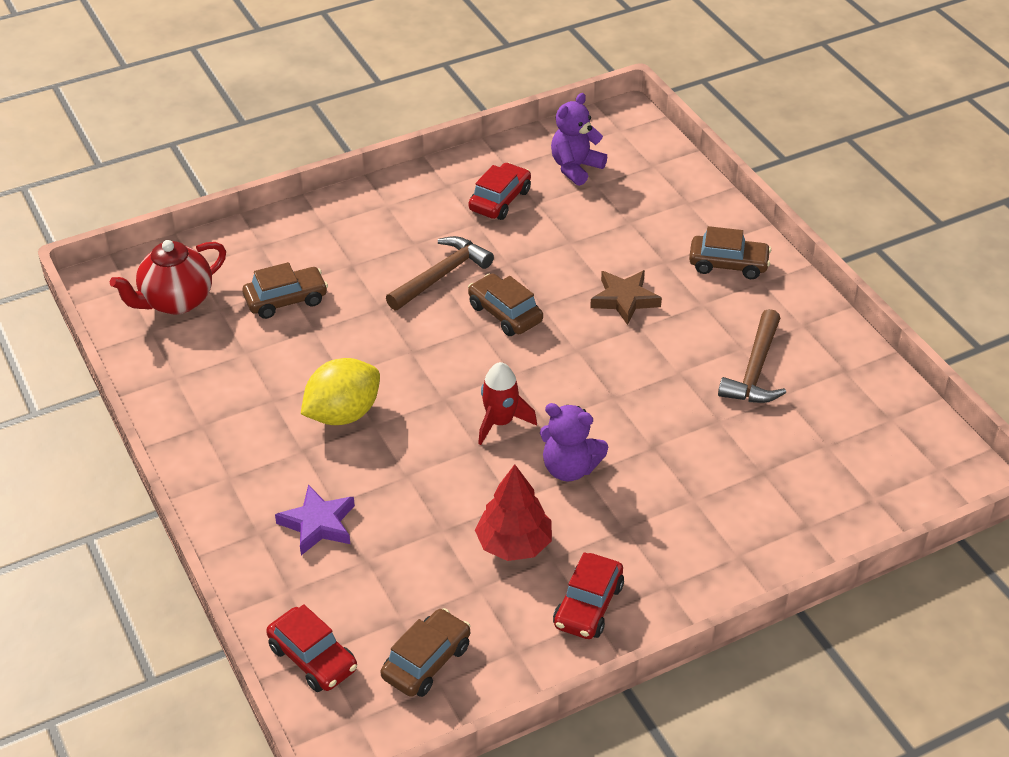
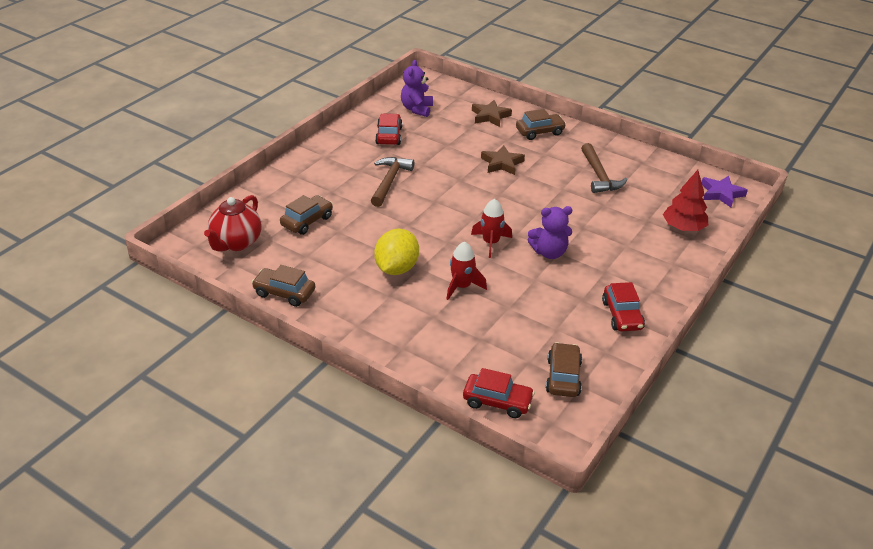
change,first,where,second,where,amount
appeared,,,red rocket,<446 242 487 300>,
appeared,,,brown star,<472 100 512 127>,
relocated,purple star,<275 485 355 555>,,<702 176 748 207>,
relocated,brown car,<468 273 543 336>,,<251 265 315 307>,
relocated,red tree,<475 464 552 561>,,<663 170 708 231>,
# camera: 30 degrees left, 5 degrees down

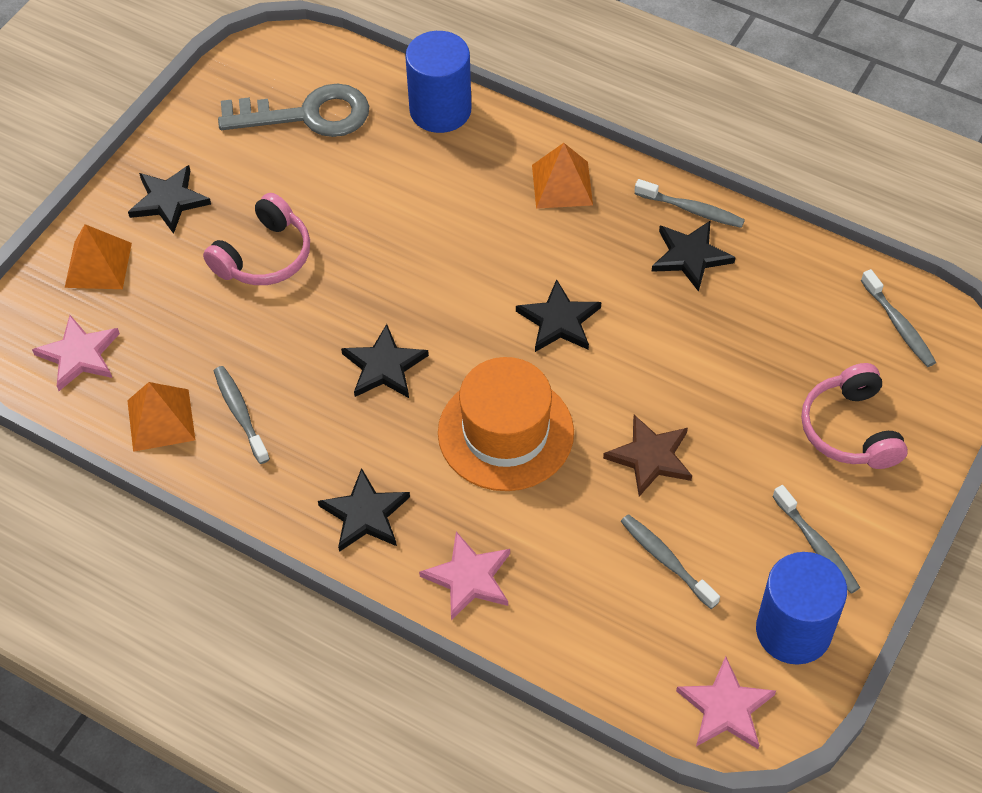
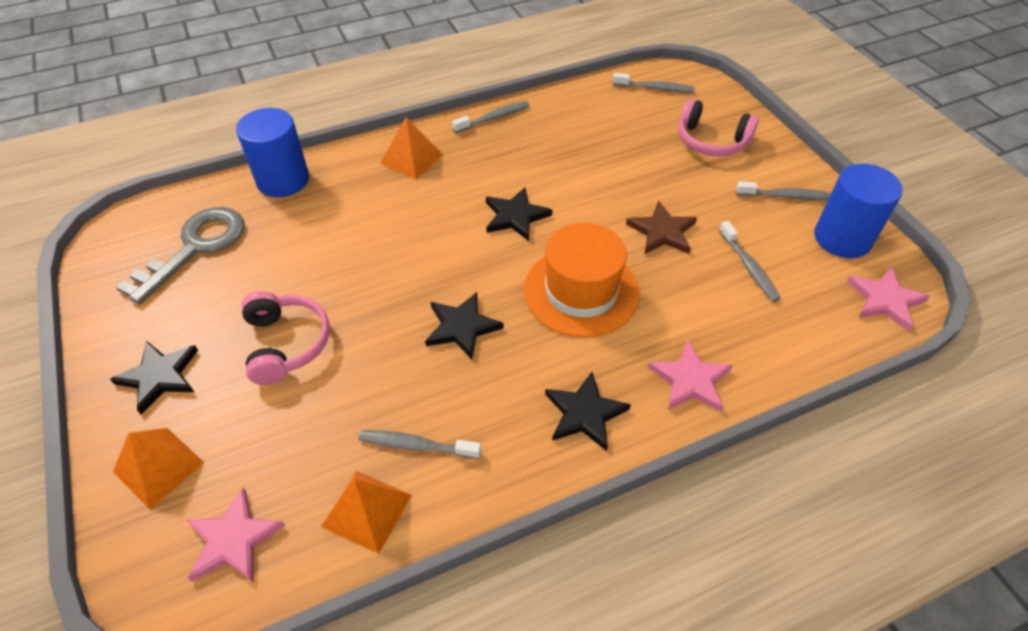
change,first,where,second,where,amount
missing,black star,<652 220 736 292>,,,
spun,grey toothbrush,<621 514 720 609>,,<719 221 781 302>,105 degrees counterclockwise
# camera: 55 degrees left, 5 degrees down

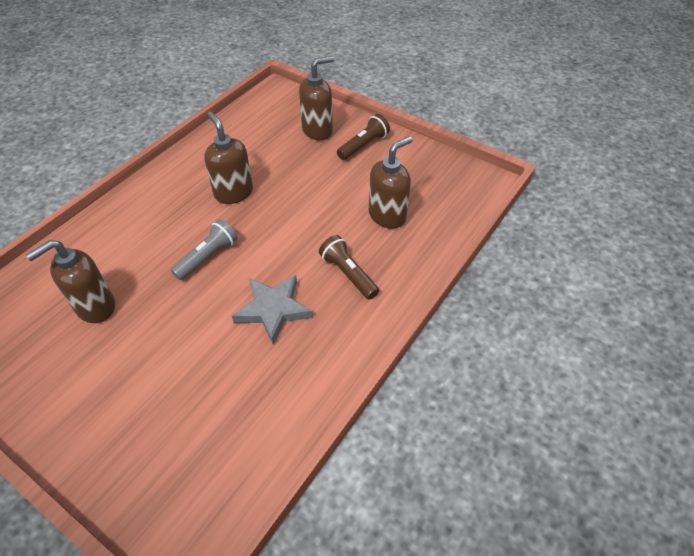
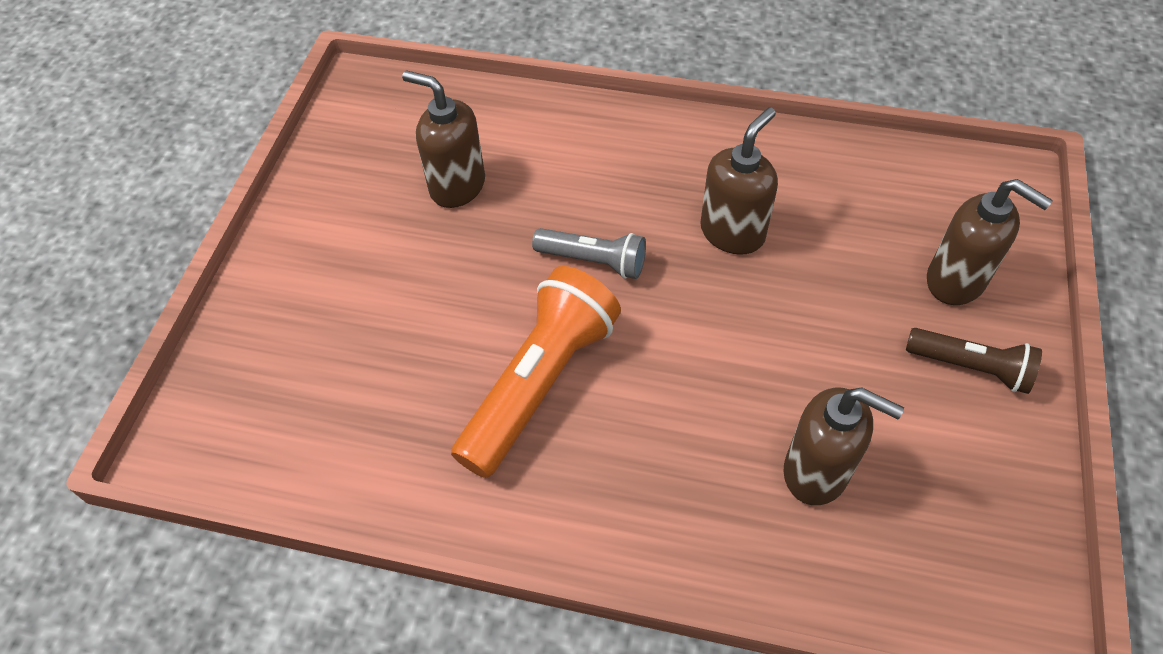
change,first,where,second,where,amount
missing,brown flashlight,<319 235 379 300>,,,
exchanged,grey star,<232 275 313 345>,orange flashlight,<451 266 621 478>,
# camera: 70 degrees right, 5 degrees up

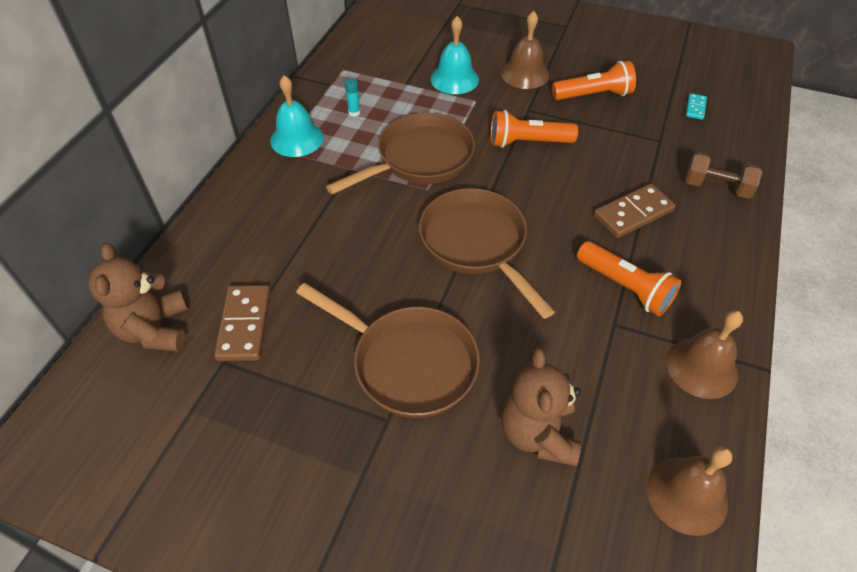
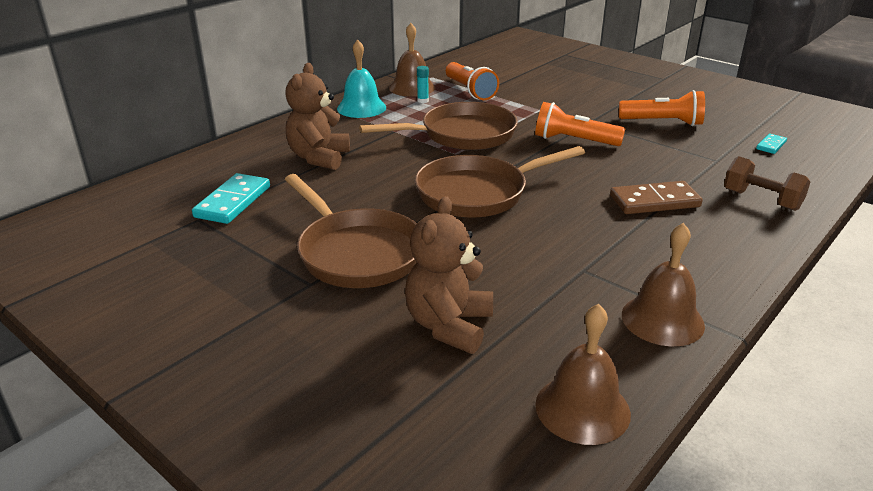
change,first,where,second,where,amount
missing,turquoise bell,<431 16 479 94>,,,
relocated,brown teddy bear,<88 243 188 352>,,<285 63 350 170>,
relocated,brown bell,<501 11 549 89>,,<389 23 435 97>,
relocated,orange flashlight,<577 241 682 316>,,<446 62 499 100>,
colour,brown domino,<214 285 271 361>,turquoise domino,<192 173 270 224>,
spun,brown pan,<419 188 555 319>,,<415 146 585 218>,105 degrees counterclockwise
# camera: 20 degrees right, 20 degrees down

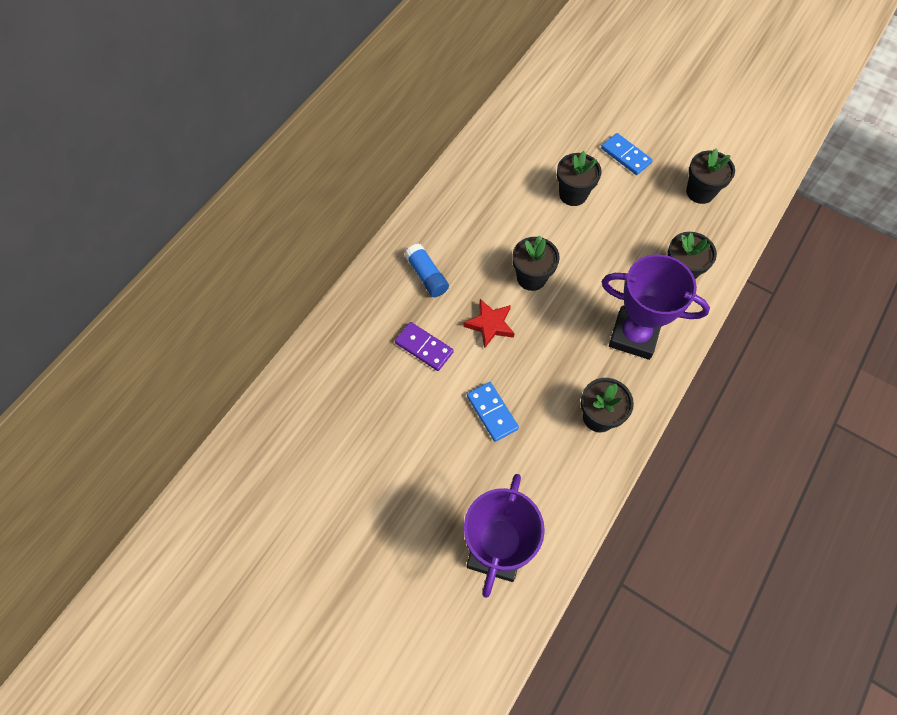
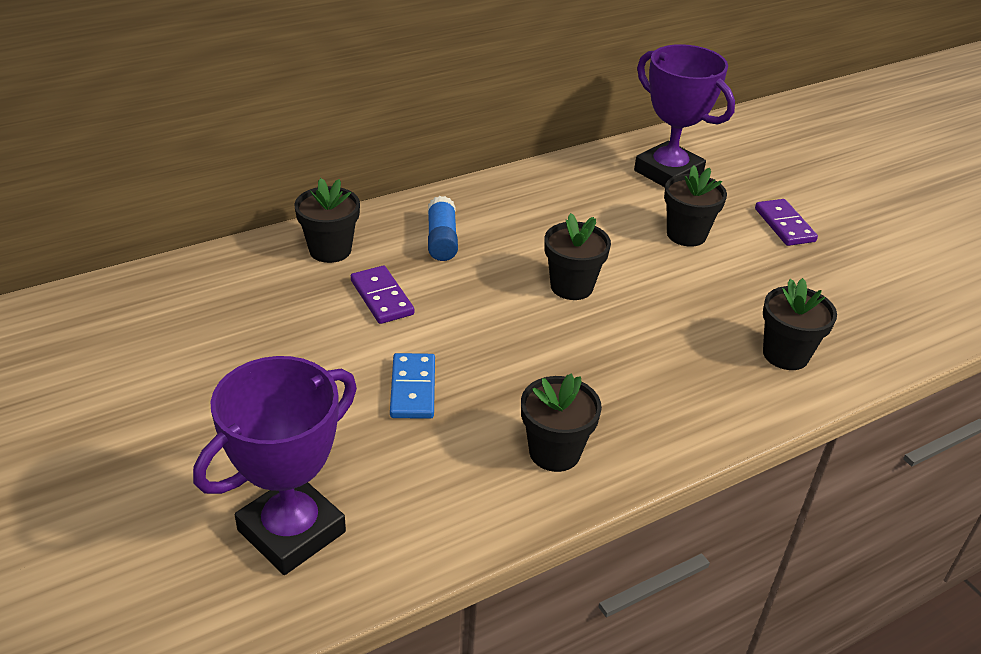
change,first,where,second,where,amount
missing,red star,<463 299 515 349>,,,
relocated,purple trophy,<602 254 710 360>,,<634 44 735 187>,
relocated,black flower pot,<686 148 735 204>,,<294 178 360 263>,
colour,blue domino,<601 133 653 175>,purple domino,<755 199 818 246>,
# camera: 25 degrees right, 25 degrees down

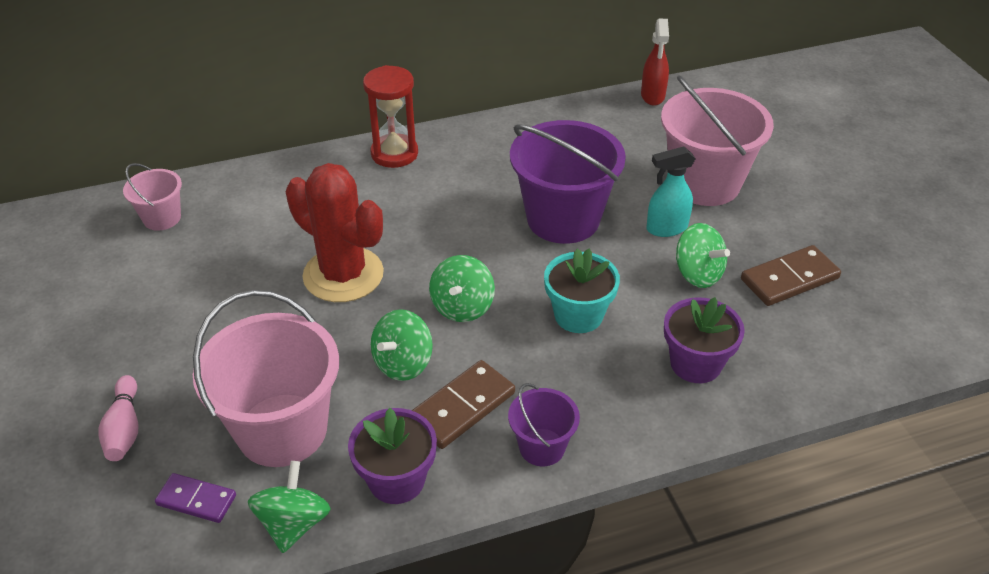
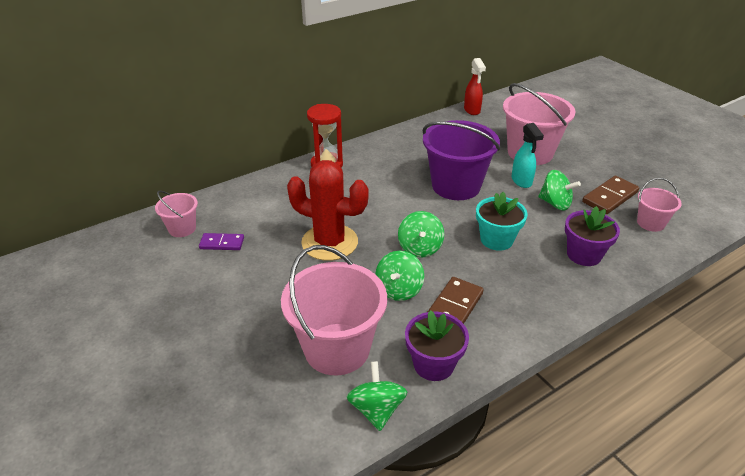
change,first,where,second,where,amount
missing,pink bowling pin,<98 375 138 461>,,,
missing,purple bucket,<508 383 580 466>,,,
appeared,,,pink bucket,<637 178 682 232>,
relocated,purple domino,<155 473 236 523>,,<199 233 244 250>,
spun,turquoise spray bottle,<646 146 696 237>,,<512 123 544 188>,75 degrees counterclockwise
# camera: 15 degrees left, 5 degrees down

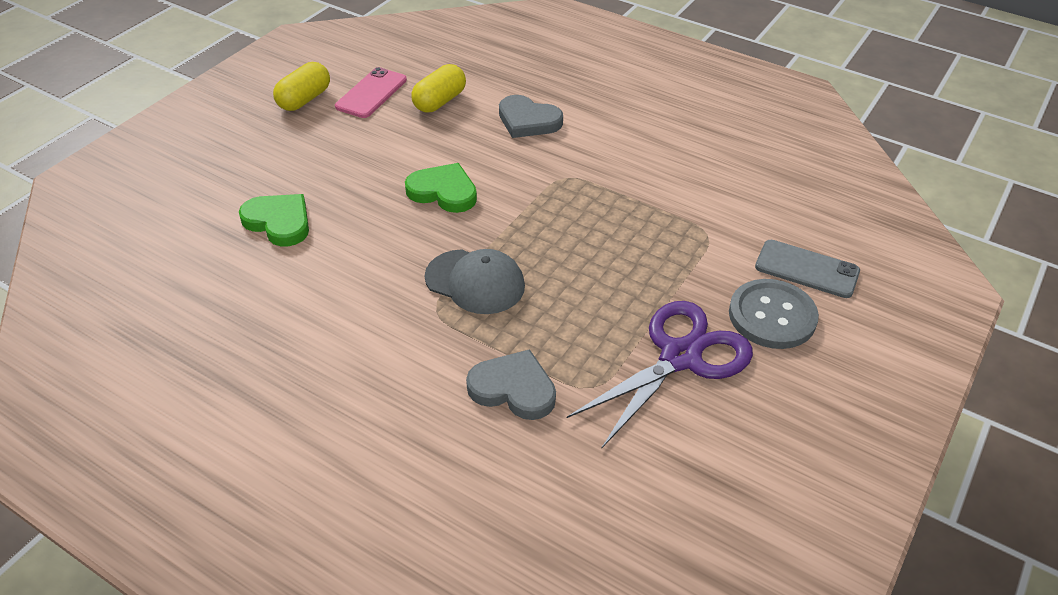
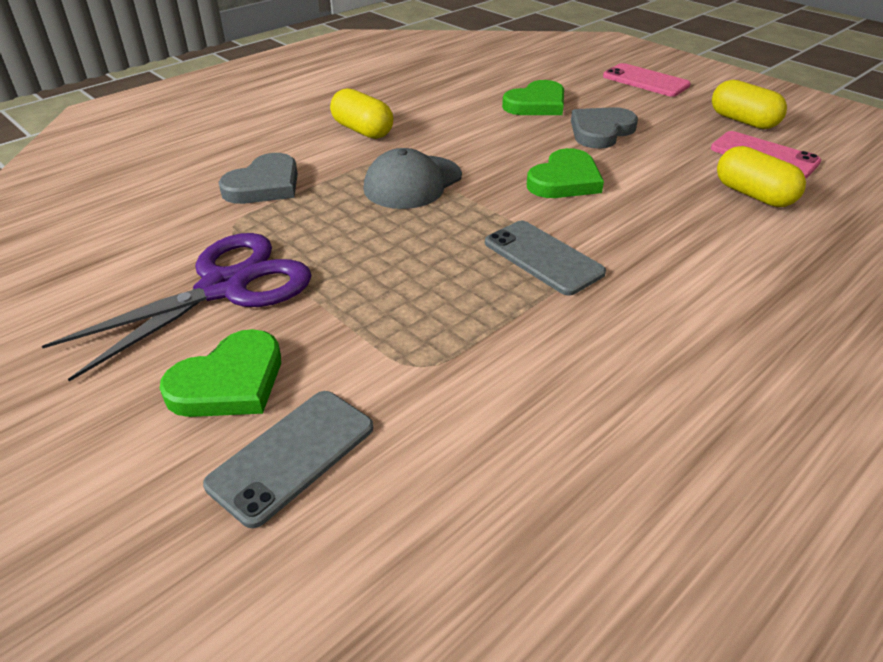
change,first,where,second,where,amount
appeared,,,yellow capsule,<330 88 393 139>,
appeared,,,grey phone,<485 221 606 296>,
appeared,,,pink phone,<603 63 691 97>,
relocated,grey heart,<499 95 563 138>,,<571 107 638 149>,
exchanged,grey button,<729 279 819 349>,green heart,<160 329 281 417>,
spun,purple scissors,<567 301 753 449>,,<42 233 312 381>,105 degrees counterclockwise
# camera: 105 degrees right, 5 degrees down

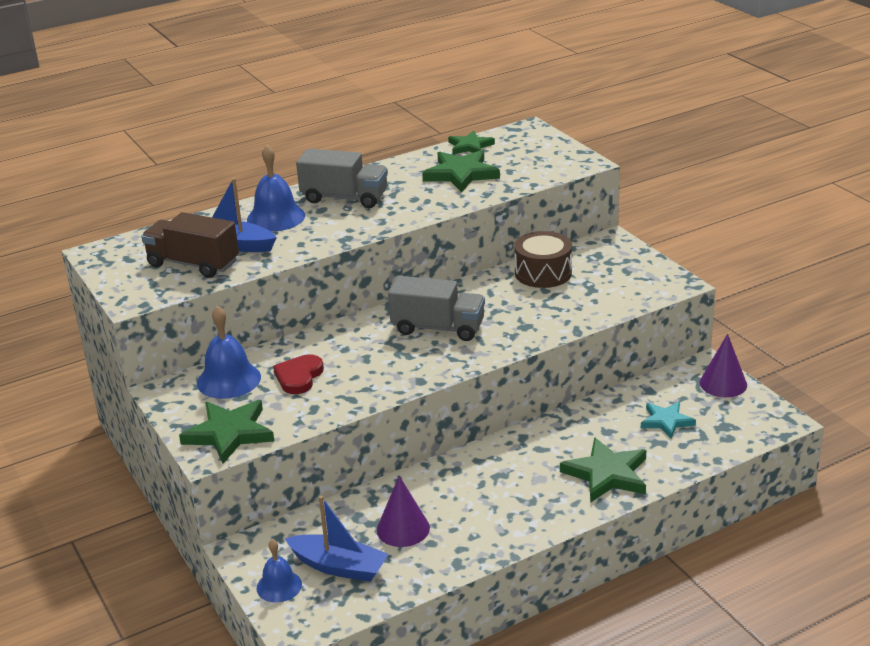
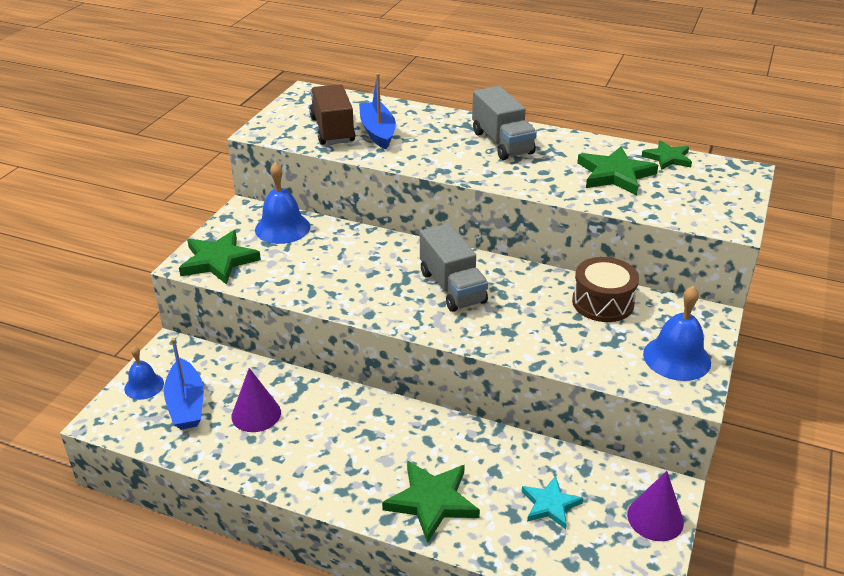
change,first,where,second,where,amount
missing,red heart,<273 354 324 394>,,,
relocated,blue bell,<247 145 305 232>,,<643 286 711 381>,
# camera: 50 degrees right, 5 degrees up

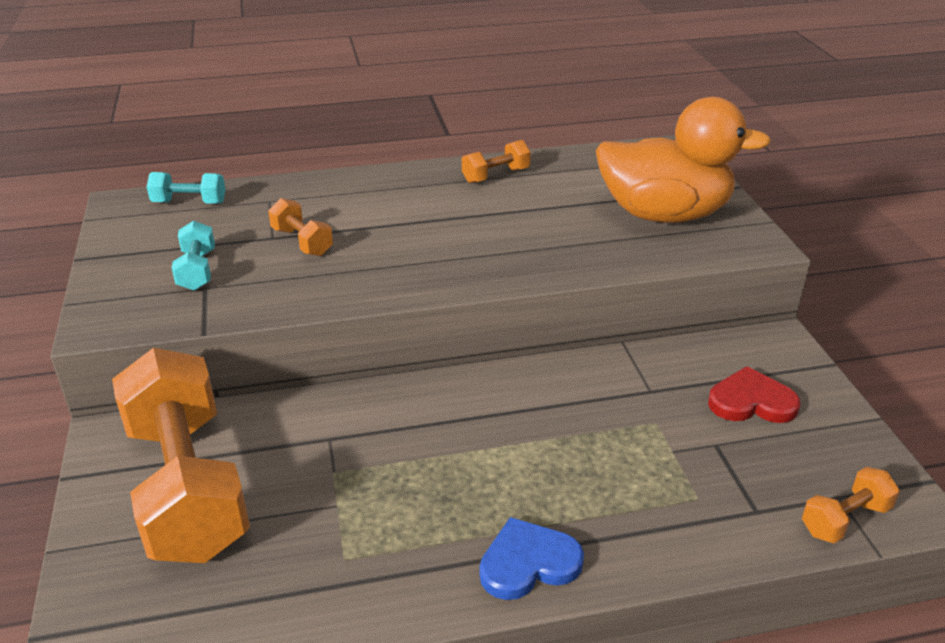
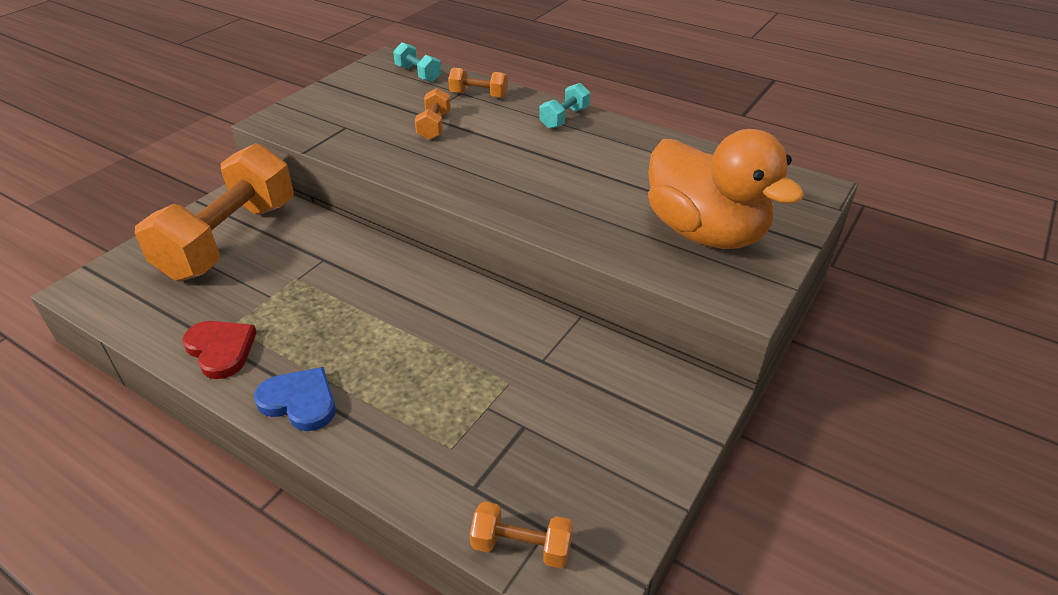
change,first,where,second,where,amount
relocated,turquoise dumbbell,<172 221 215 291>,,<539 83 590 129>,
relocated,orange dumbbell,<462 140 531 184>,,<448 67 508 98>,
relocated,red heart,<708 366 800 423>,,<182 321 257 379>,
# camera: 45 degrees right, 5 degrees up

